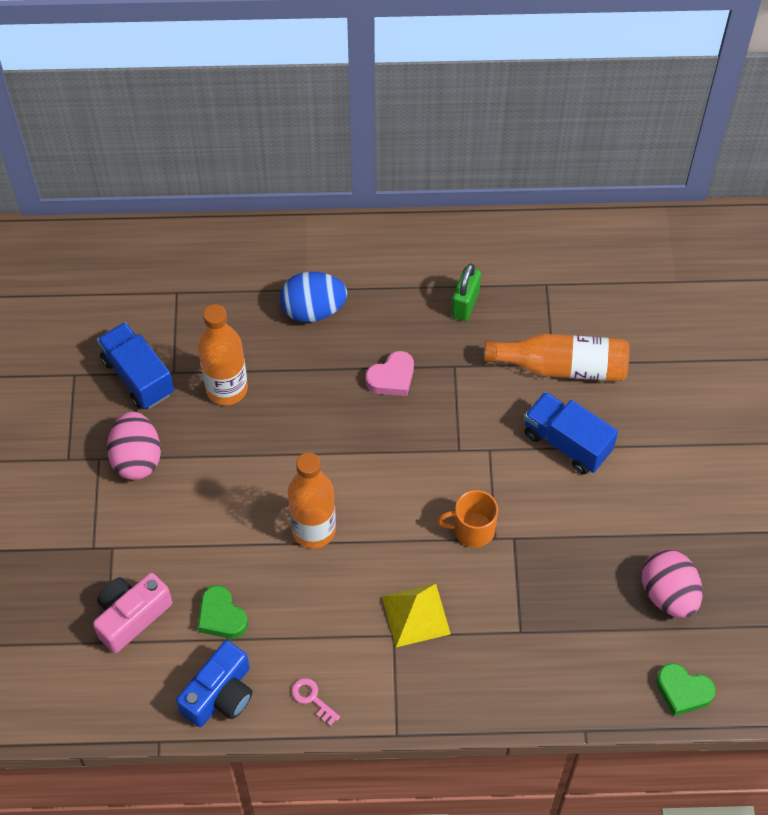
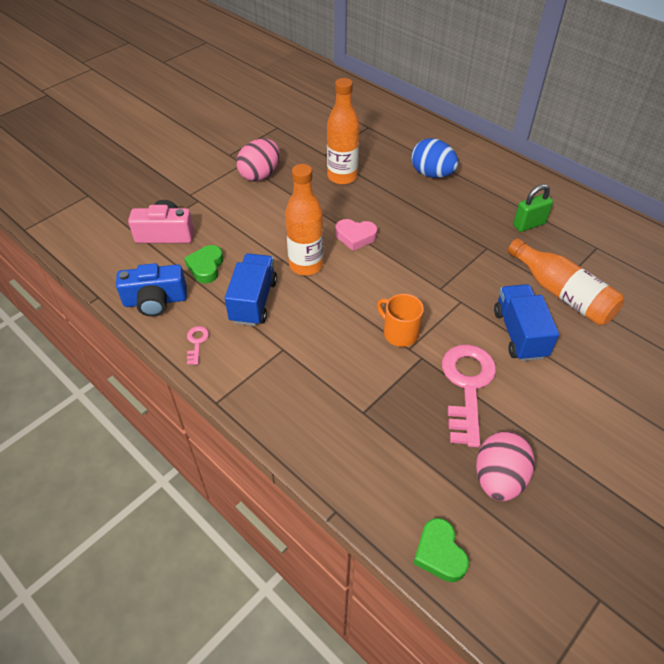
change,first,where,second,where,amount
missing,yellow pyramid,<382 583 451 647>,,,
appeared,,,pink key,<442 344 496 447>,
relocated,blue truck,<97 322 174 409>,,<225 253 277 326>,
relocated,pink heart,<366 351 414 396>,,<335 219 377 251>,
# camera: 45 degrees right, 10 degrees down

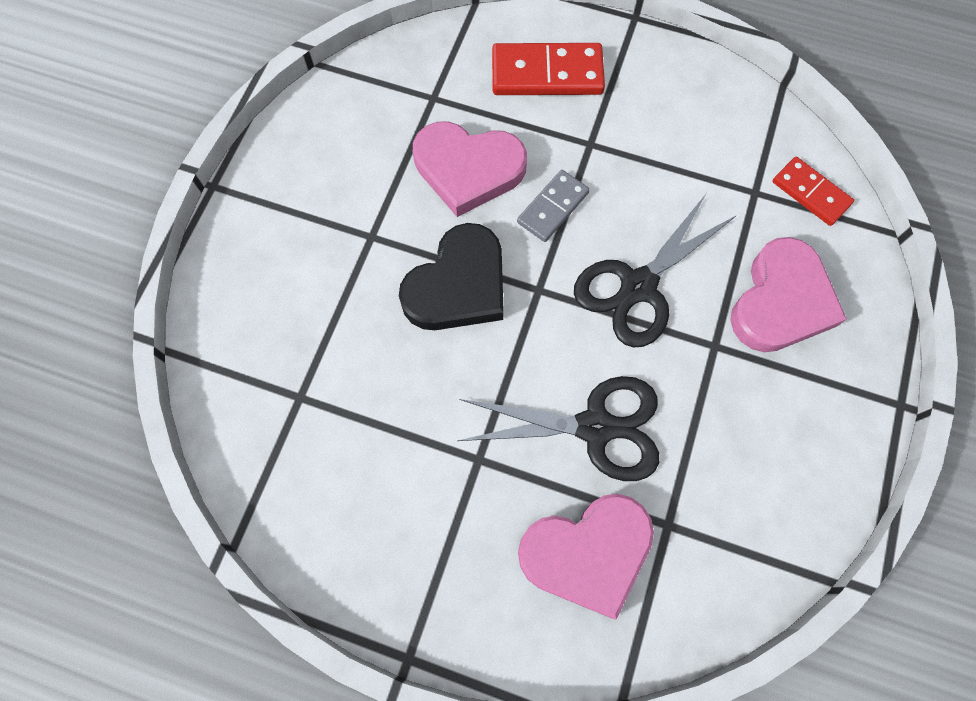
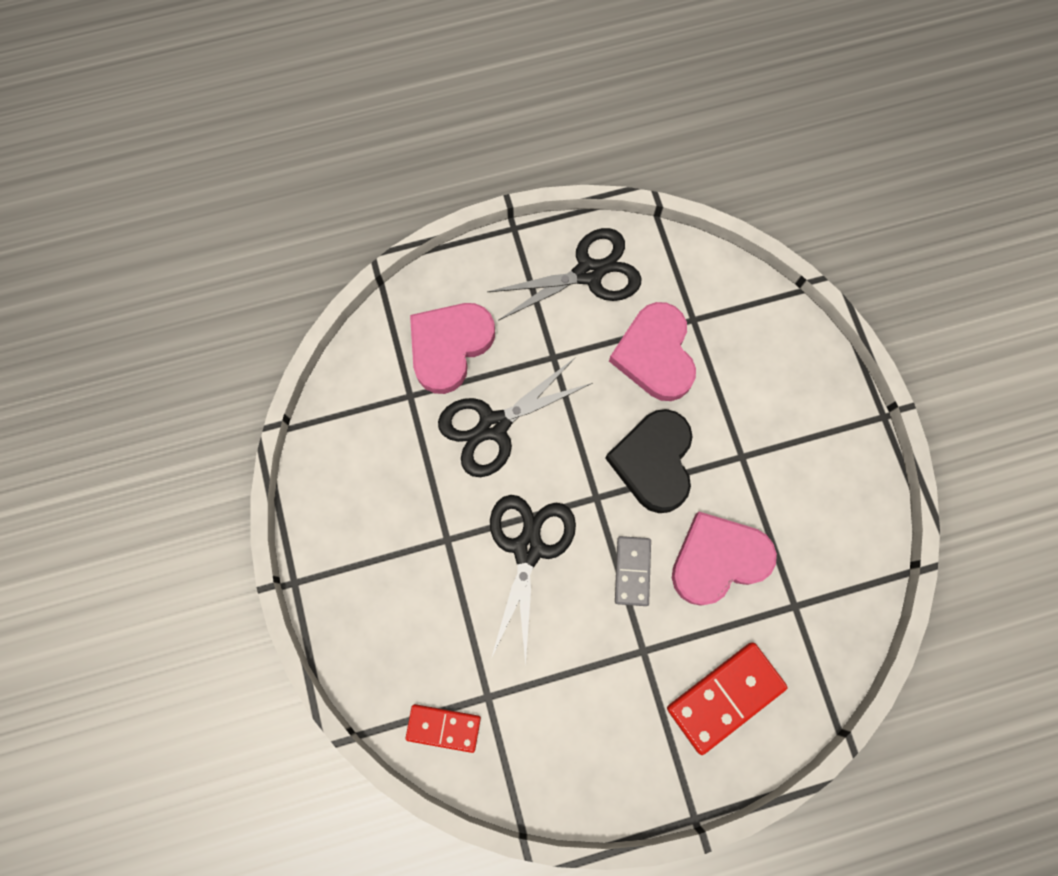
change,first,where,second,where,amount
appeared,,,black scissors,<487 228 642 321>,
relocated,pink heart,<730 237 847 352>,,<609 302 696 401>,
# camera: 145 degrees right, 5 degrees up

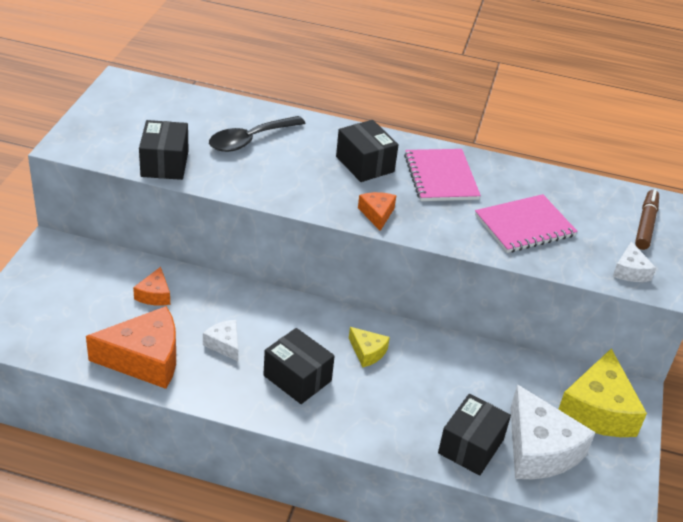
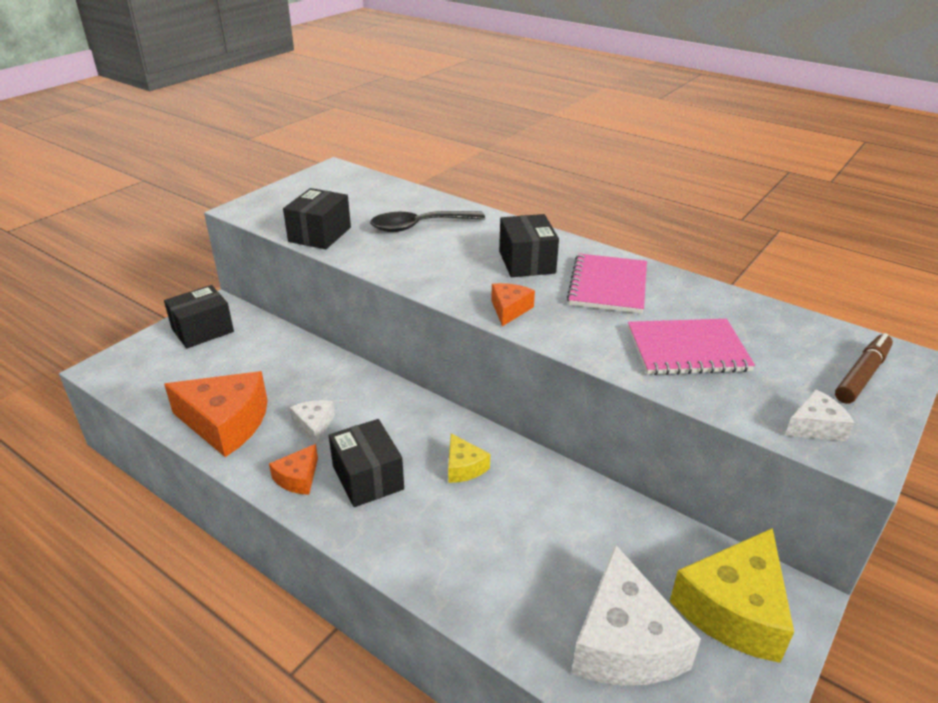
change,first,where,second,where,amount
relocated,orange cheese,<133 267 170 306>,,<269 444 318 495>,
relocated,black box,<438 394 511 476>,,<164 285 234 348>,
spun,white cheese,<613 241 656 282>,,<785 389 854 441>,135 degrees counterclockwise
# camera: 25 degrees right, 5 degrees down

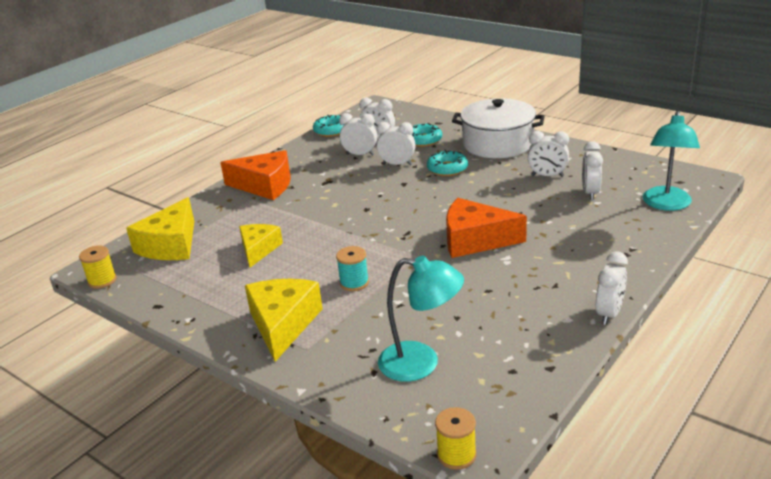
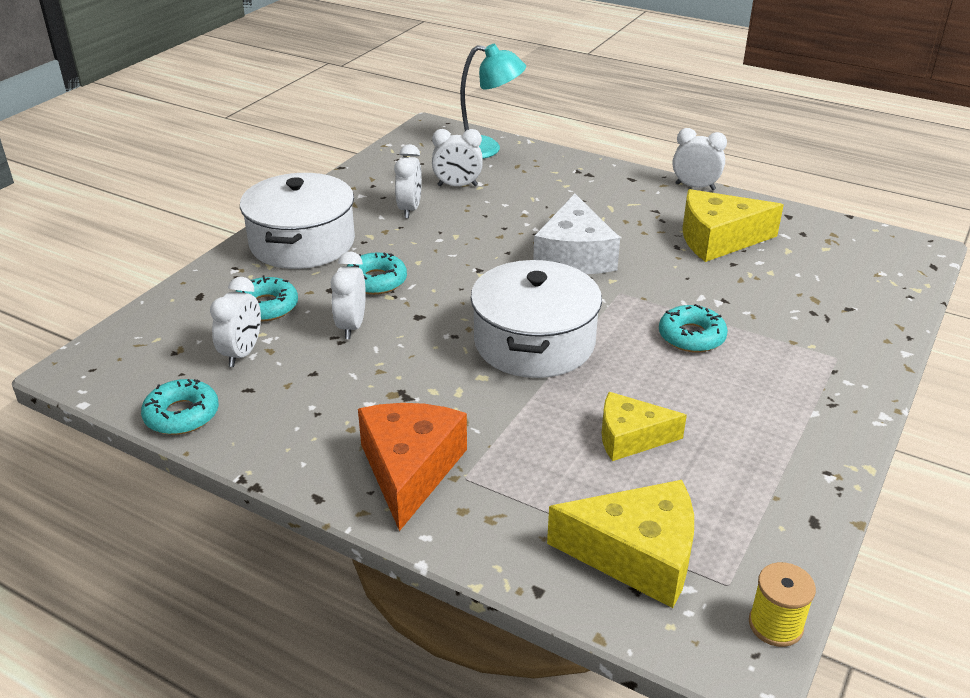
change,first,where,second,where,amount
missing,white clock,<339 113 377 156>,,,
missing,turquoise lamp,<378 256 464 382>,,,
missing,yellow spool,<435 407 476 470>,,,
appeared,,,white pot,<471 260 602 378>,
relocated,yellow cheese,<245 279 323 362>,,<682 189 784 262>,
exchanged,turquoise spool,<336 246 369 291>,turquoise donut,<659 304 728 353>,
colour,orange cheese,<446 198 527 258>,white cheese,<533 194 620 274>,
# camera: 100 degrees left, 5 degrees up

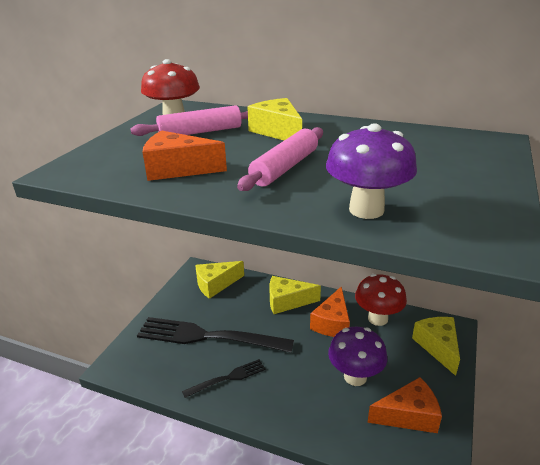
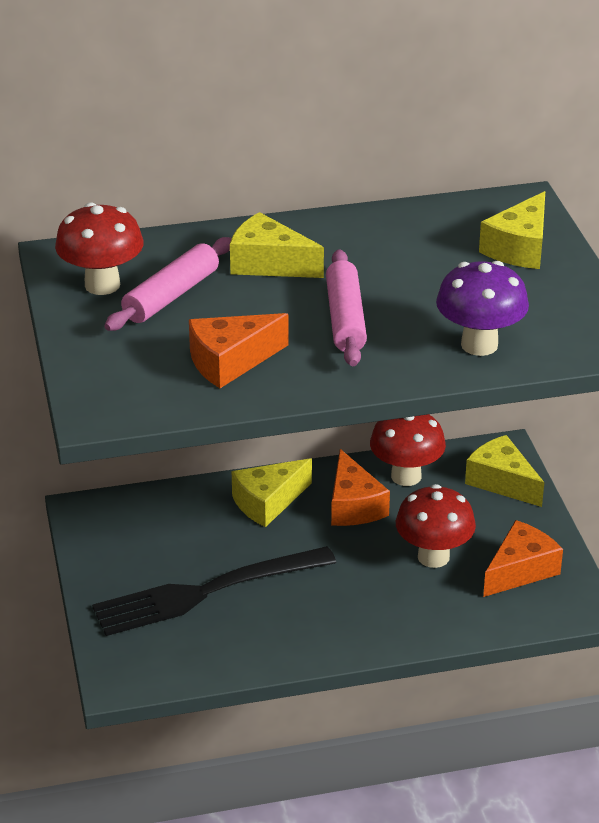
change,first,where,second,where,amount
missing,black fork,<182 359 266 398>,,,
relocated,yellow cheese,<195 261 244 299>,,<479 191 545 269>,
colour,purple mushroom,<328 327 388 386>,red mushroom,<396 484 476 568>,
# camera: 35 degrees left, 5 degrees up

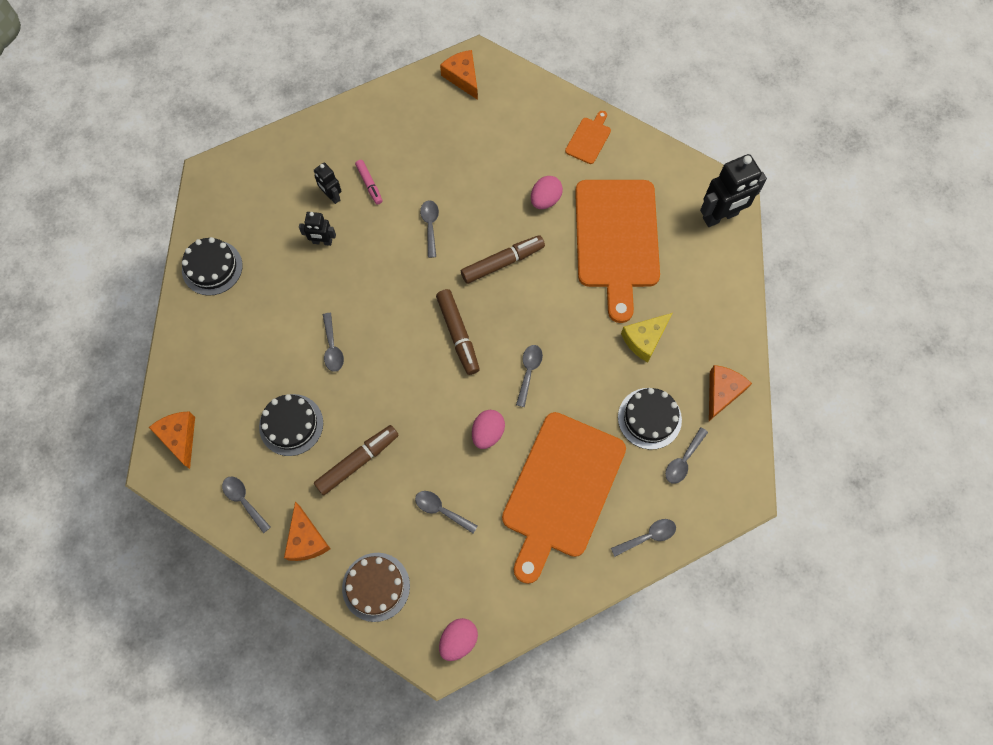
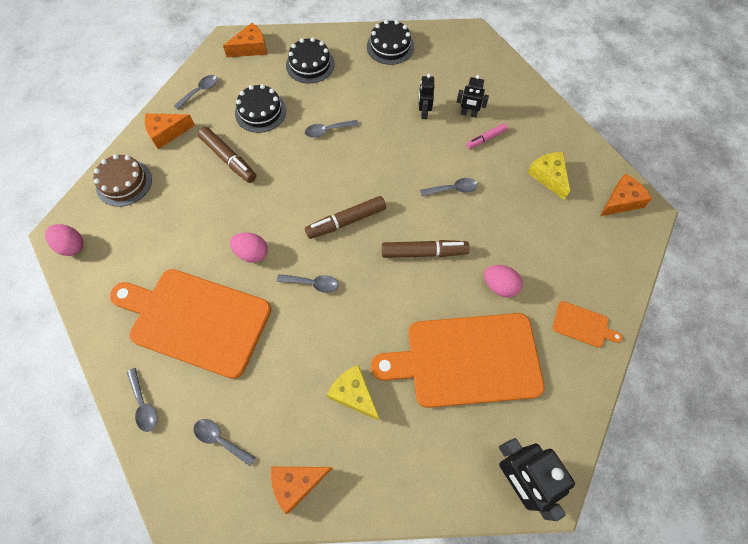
change,first,where,second,where,amount
missing,grey spoon,<415 491 478 533>,,,
appeared,,,yellow cheese,<527 152 570 200>,
relocated,black cake,<618 388 682 450>,,<286 37 335 84>,
spun,black robot,<314 162 341 204>,,<457 75 489 117>,120 degrees counterclockwise
spun,brown marker,<461 235 545 284>,,<382 240 469 258>,60 degrees counterclockwise
spun,orange cheese,<709 365 752 421>,,<271 467 333 514>,135 degrees clockwise
# camera: 85 degrees right, 5 degrees down

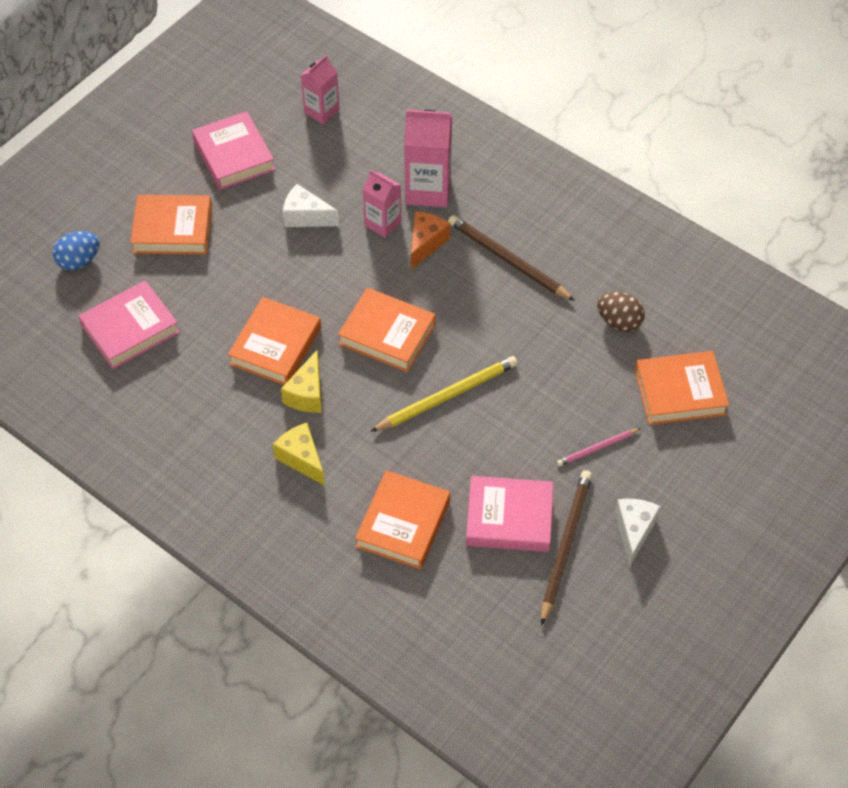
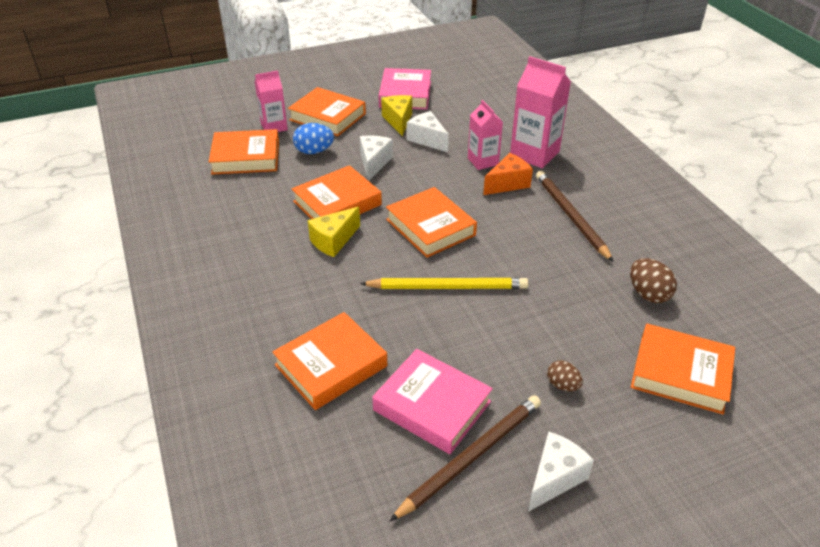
change,first,where,second,where,amount
appeared,,,white cheese,<360 136 393 181>,
relocated,blue egg,<53 231 99 271>,,<293 123 334 154>,
relocated,yellow cheese,<273 423 325 486>,,<381 95 412 137>,
relocated,pink carton,<301 55 340 125>,,<255 71 288 132>,
exchanged,pink pencil,<557 428 641 466>,brown egg,<547 361 583 391>,
colour,pink book,<79 280 180 369>,orange book,<209 129 279 175>,
# camera: 30 degrees right, 15 degrees down

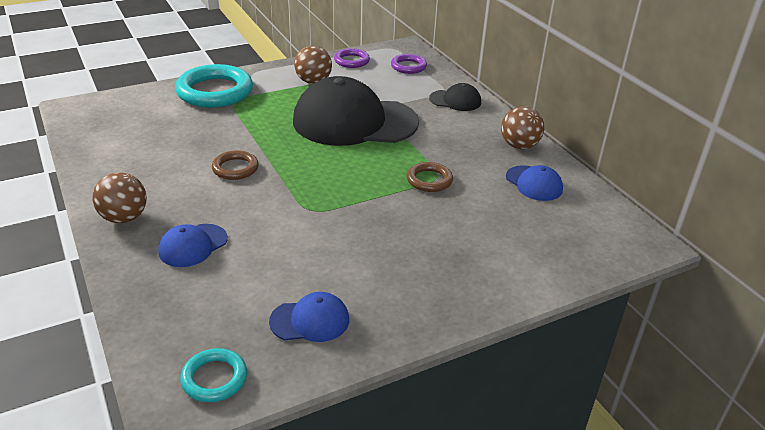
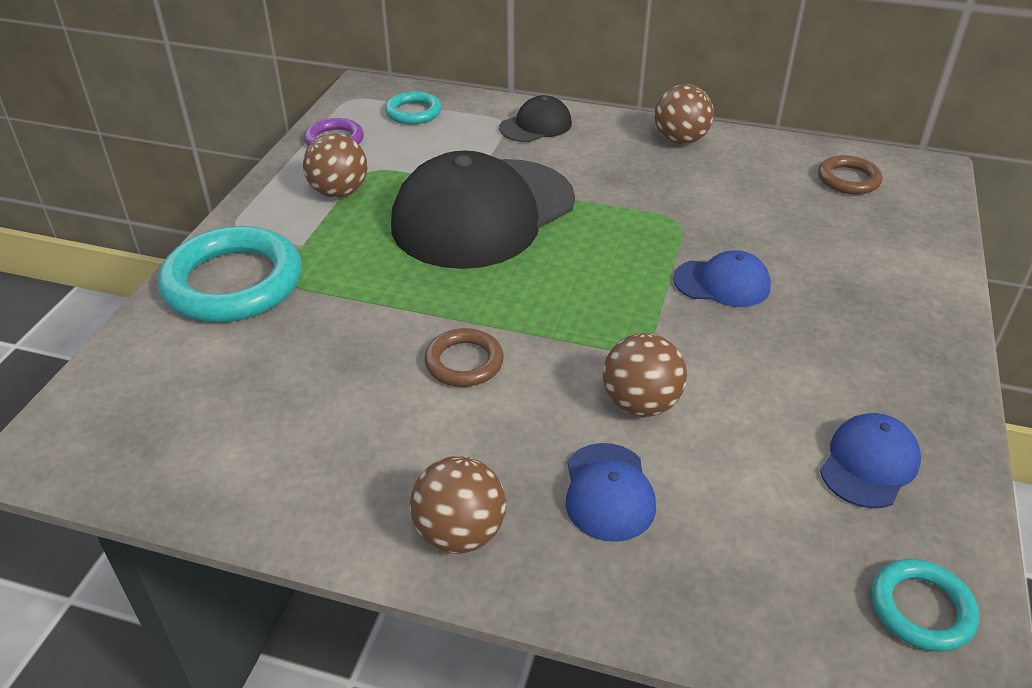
change,first,where,second,where,amount
appeared,,,brown ball,<603 333 687 417>,
relocated,brown ring,<407 162 453 192>,,<818 155 883 195>,
relocated,blue cap,<506 165 563 201>,,<673 250 771 307>,
colour,purple ring,<391 54 427 74>,turquoise ring,<385 91 442 124>,
# camera: 45 degrees left, 5 degrees up

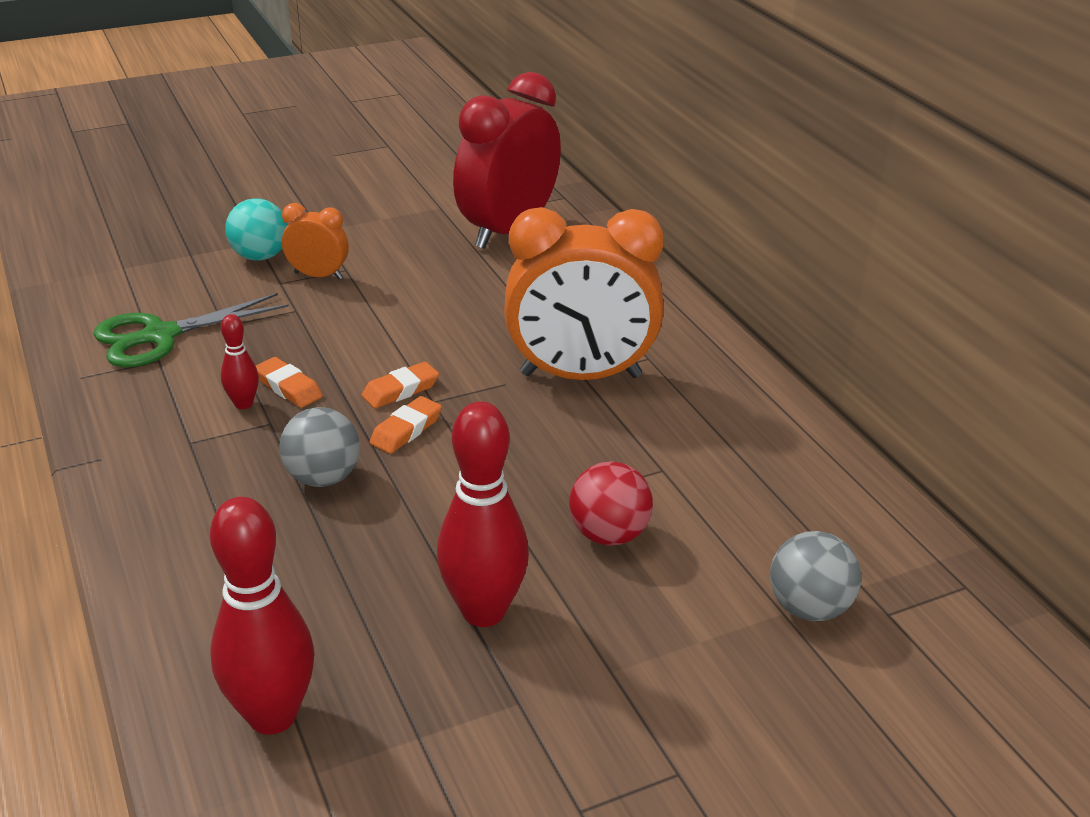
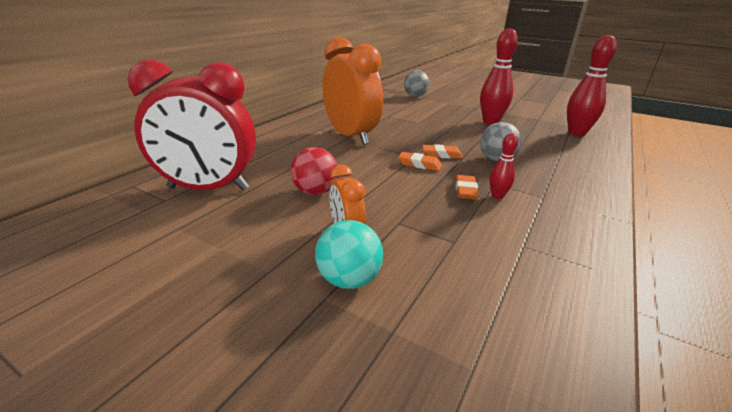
change,first,where,second,where,amount
missing,green scissors,<93 293 289 367>,,,
relocated,red ball,<569 462 653 546>,,<290 147 338 195>,
# camera: 125 degrees left, 5 degrees down

